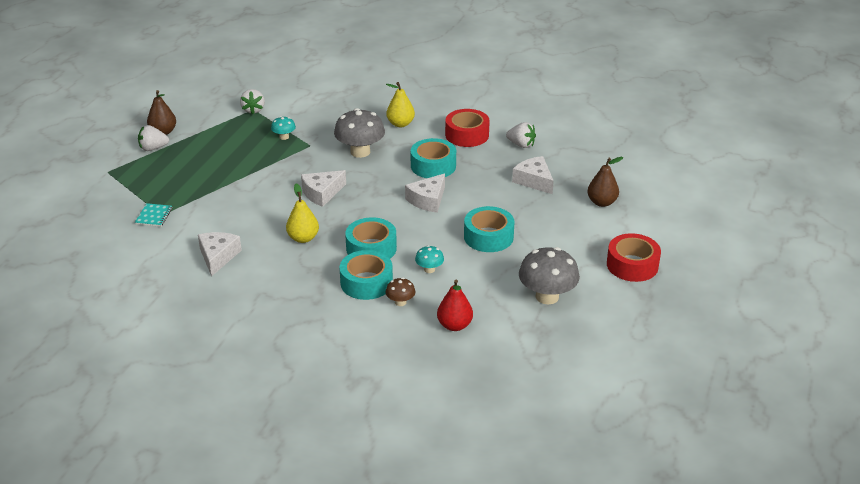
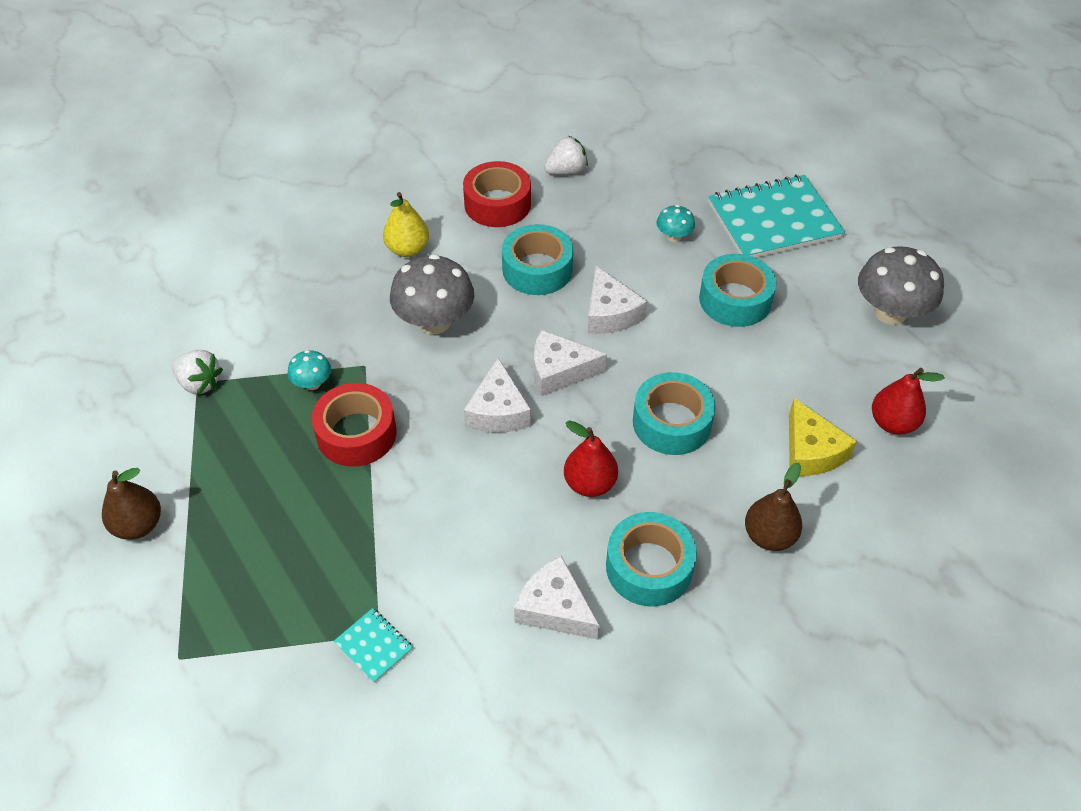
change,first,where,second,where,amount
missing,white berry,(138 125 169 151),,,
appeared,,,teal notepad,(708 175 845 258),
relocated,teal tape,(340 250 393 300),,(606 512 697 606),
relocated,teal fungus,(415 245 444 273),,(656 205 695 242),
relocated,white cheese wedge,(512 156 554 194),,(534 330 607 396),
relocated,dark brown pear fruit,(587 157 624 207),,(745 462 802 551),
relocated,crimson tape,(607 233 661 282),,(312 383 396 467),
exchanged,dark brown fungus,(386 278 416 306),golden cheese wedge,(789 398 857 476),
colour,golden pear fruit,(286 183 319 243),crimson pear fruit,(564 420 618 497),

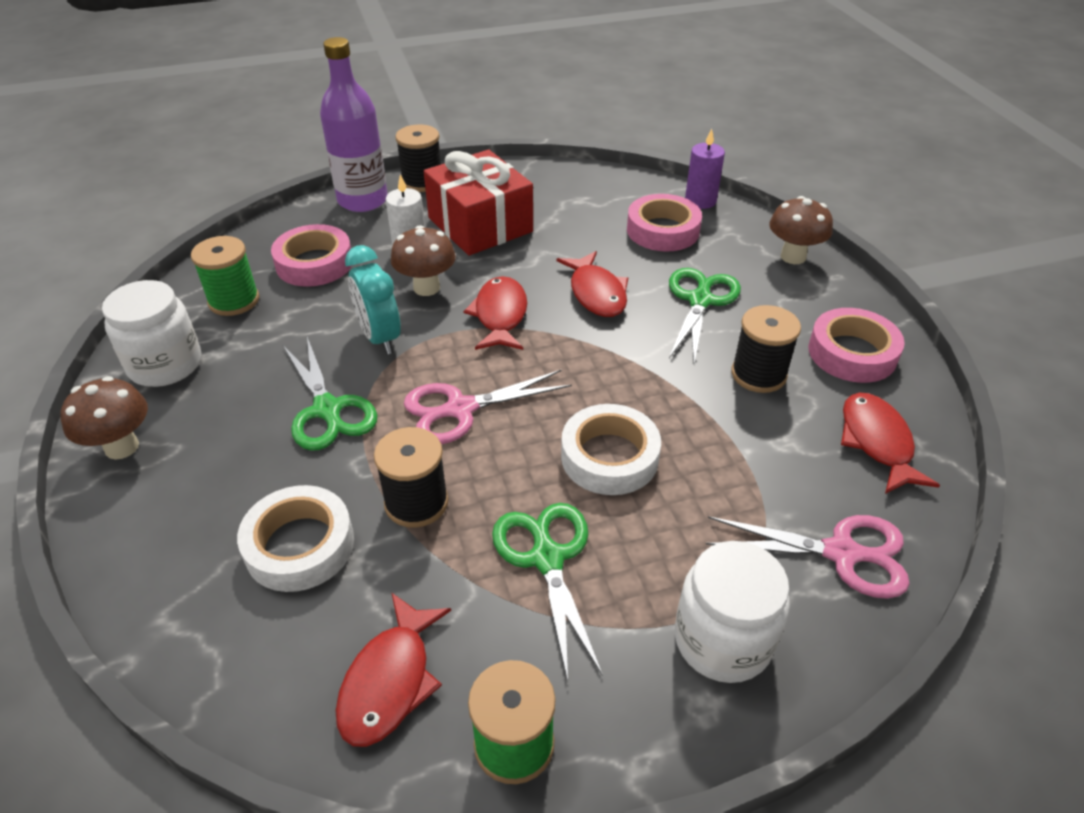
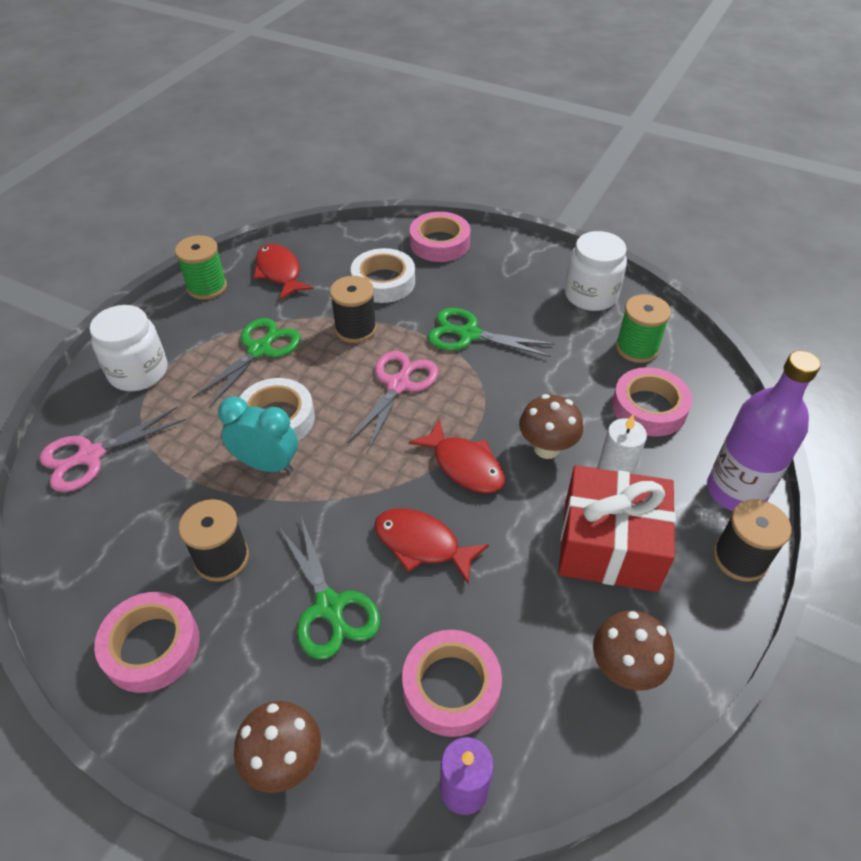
change,first,where,second,where,amount
missing,crimson fish figure,(841 393 940 494),,,
appeared,,,pink tape,(410 212 470 262),
relocated,dark brown fungus,(60 376 148 459),,(593 611 674 691),
relocated,teal alarm clock,(345 245 401 354),,(218 396 298 473),
spun,green scissors,(492 503 603 681),,(192 318 301 408),90 degrees counterclockwise

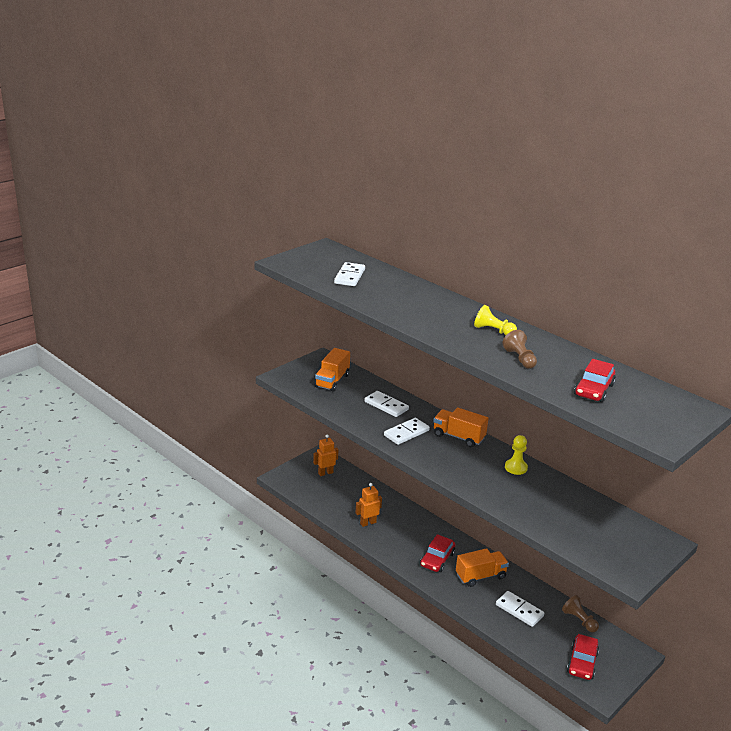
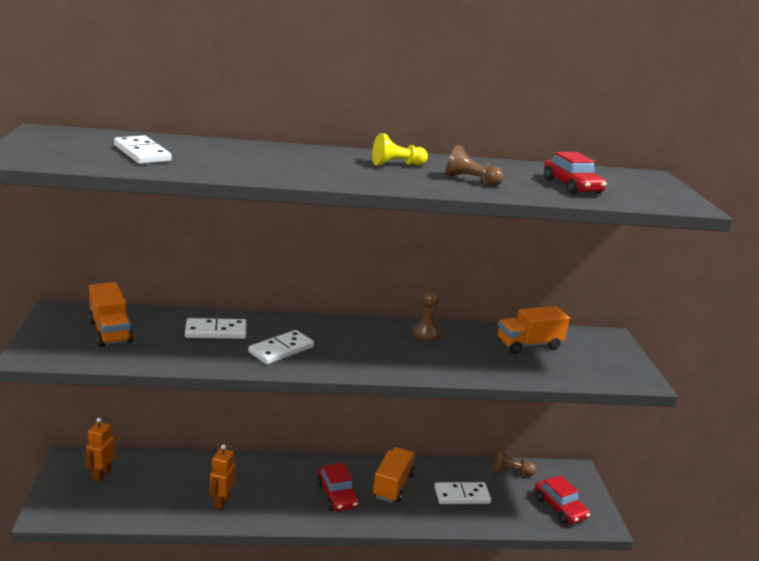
change,first,where,second,where,amount
relocated,bright orange lorry,(433 407 489 447),,(498 306 570 354),
colour,golden pawn,(505 435 528 475),dark brown pawn,(412 291 440 341),
spun,white domino,(384 418 430 445),,(249 330 314 364),45 degrees clockwise

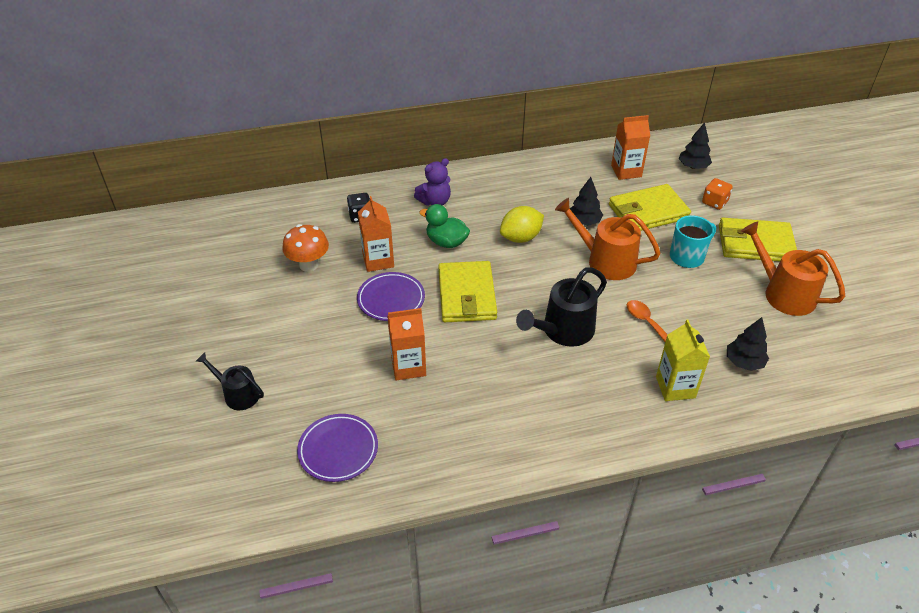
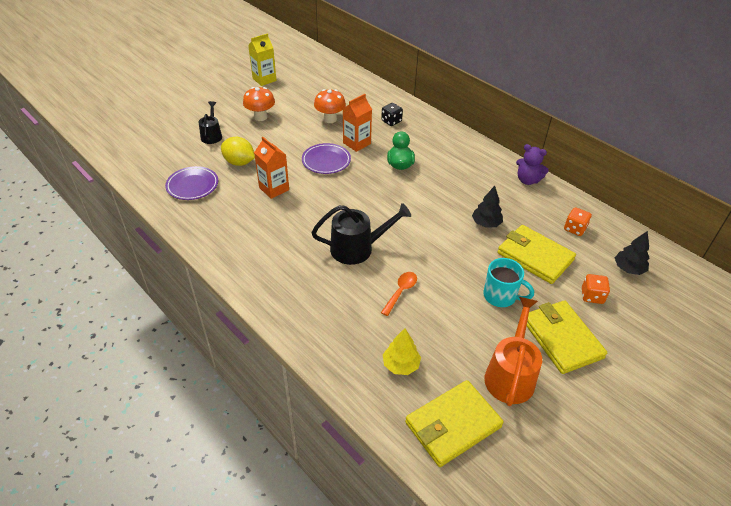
change,first,where,second,where,amount
missing,bright orange watering can,(555 198 661 280),,,
appeared,,,bright orange fungus,(243 87 275 121),
relocated,royal purple stuffed bear,(414 158 451 206),,(516 144 549 185),
relocated,golden card wallet,(438 261 497 322),,(405 380 504 467),
relocated,golden lemon,(500 206 544 243),,(221 137 255 166),
relocated,golden carton,(656 320 710 401),,(248 33 277 86),
exchanged,bright orange carton,(611 115 650 180),bright orange game die,(564 207 592 236),
colour,ebony fir tree,(727 317 769 371),golden fir tree,(383 328 421 375),
spun,ebony watering can,(516 267 607 347),,(311 203 411 265),150 degrees clockwise

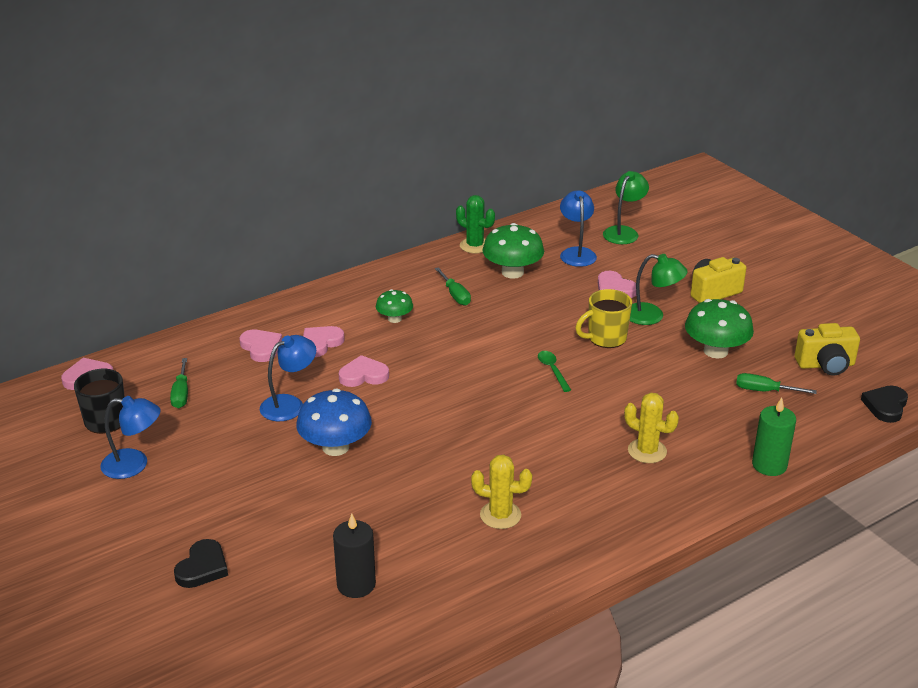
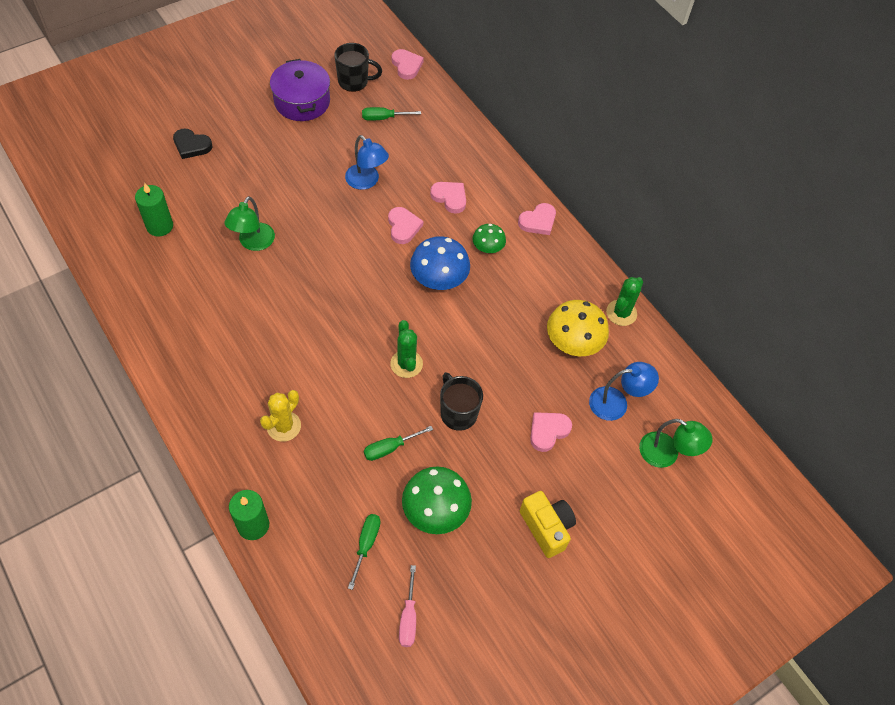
change,first,where,second,where,amount
missing,golden cactus,(471 454 532 529),,,
missing,ebony heart,(861 385 908 423),,,
relocated,pink heart,(239 330 282 362),,(518 203 556 235),
relocated,cobalt fungus,(296 388 372 456),,(410 236 470 290),
relocated,green hand screwdriver,(435 267 471 306),,(364 426 433 461),
relocated,green desk lamp,(630 254 688 325),,(224 196 275 251),
exchanged,cobalt desk lamp,(100 396 160 479),royal purple stockpot,(270 59 330 121),
exchanged,green teaspoon,(538 351 571 392),green cactus,(390 320 423 378),
exchanged,golden compact camera,(794 323 860 375),pink hand screwdriver,(399 565 416 647),
colour,ebony candle,(333 514 376 598),green candle,(135 183 173 237),
colour,green fungus,(483 223 544 279),golden fungus,(547 300 609 356),
colour,golden tea mug,(575 289 632 348),ebony tea mug,(440 372 483 431),

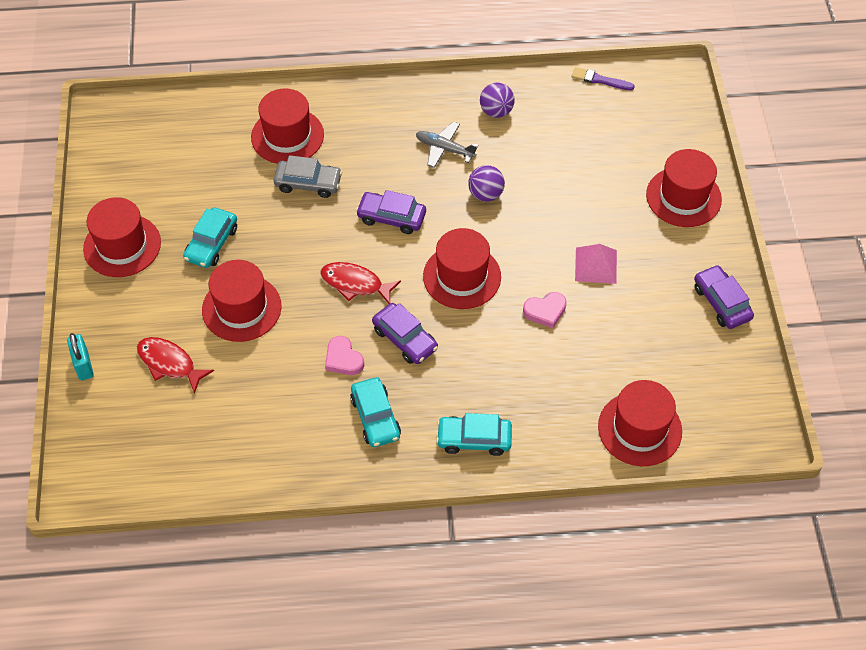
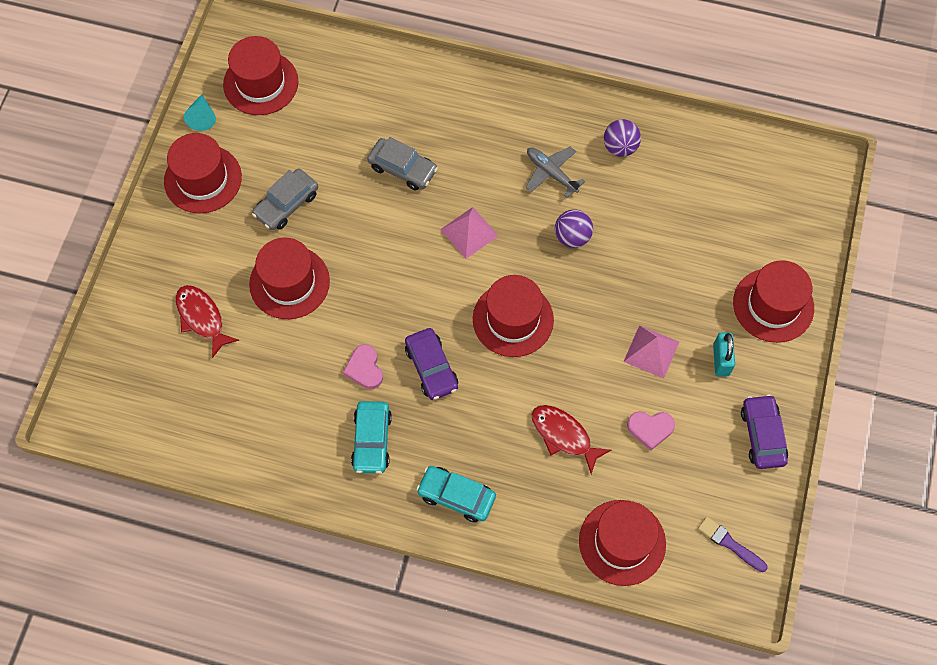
change,first,where,second,where,amount
appeared,,,teal solid cone,(184 94 216 131),
relocated,teal small lock,(67 333 94 380),,(713 332 735 377),
relocated,crimson hat,(251 88 324 164),,(223 36 298 115),
relocated,crimson fish figure,(320 262 401 304),,(532 405 611 474),
relocated,pink heart,(523 292 567 328),,(627 411 675 451),
relocated,royal purple paint brush,(572 67 635 90),,(698 517 768 572),
exchanged,royal purple toy car,(356 190 426 234),pink solid pyramid,(440 207 498 259),
colour,teal toy car,(183 207 237 268),ash-grey toy car,(252 169 318 230),

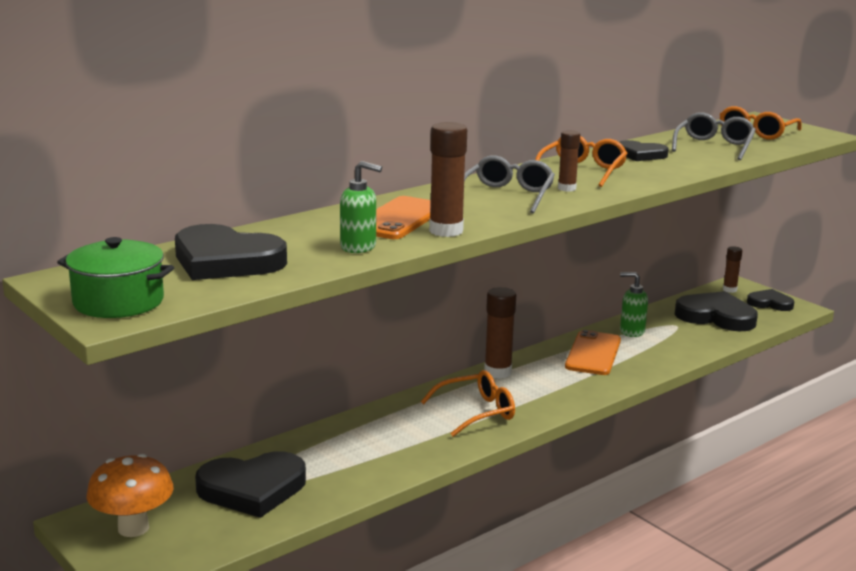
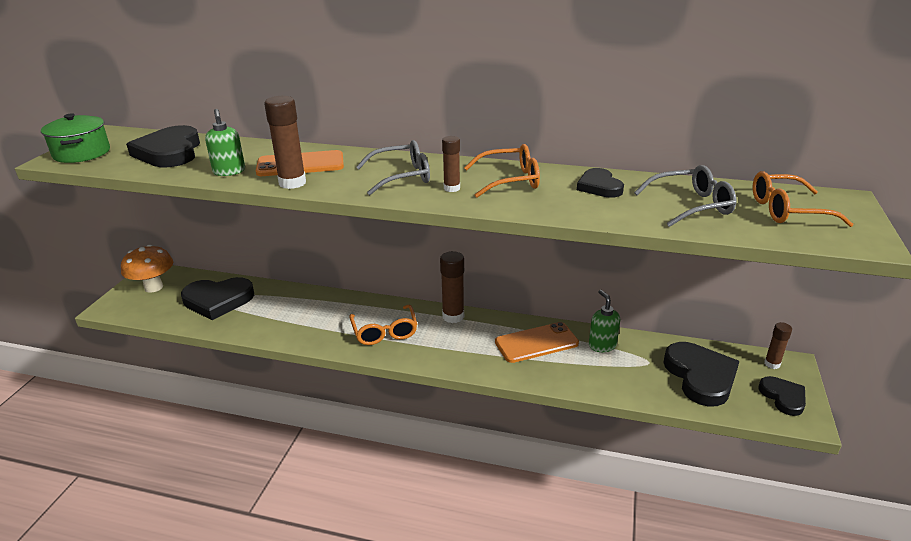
change,first,where,second,where,amount
spun,ebony heart,(195 451 306 518),,(181 277 254 320),45 degrees counterclockwise
spun,bright orange glasses,(421 370 515 437),,(349 305 417 345),45 degrees clockwise

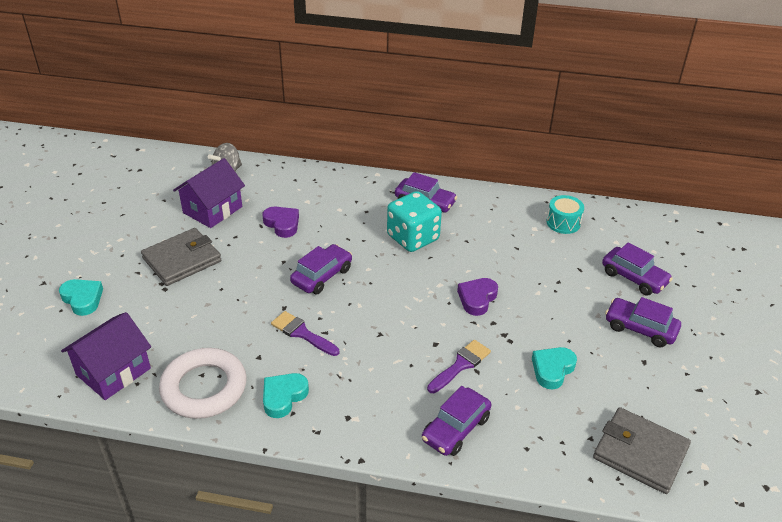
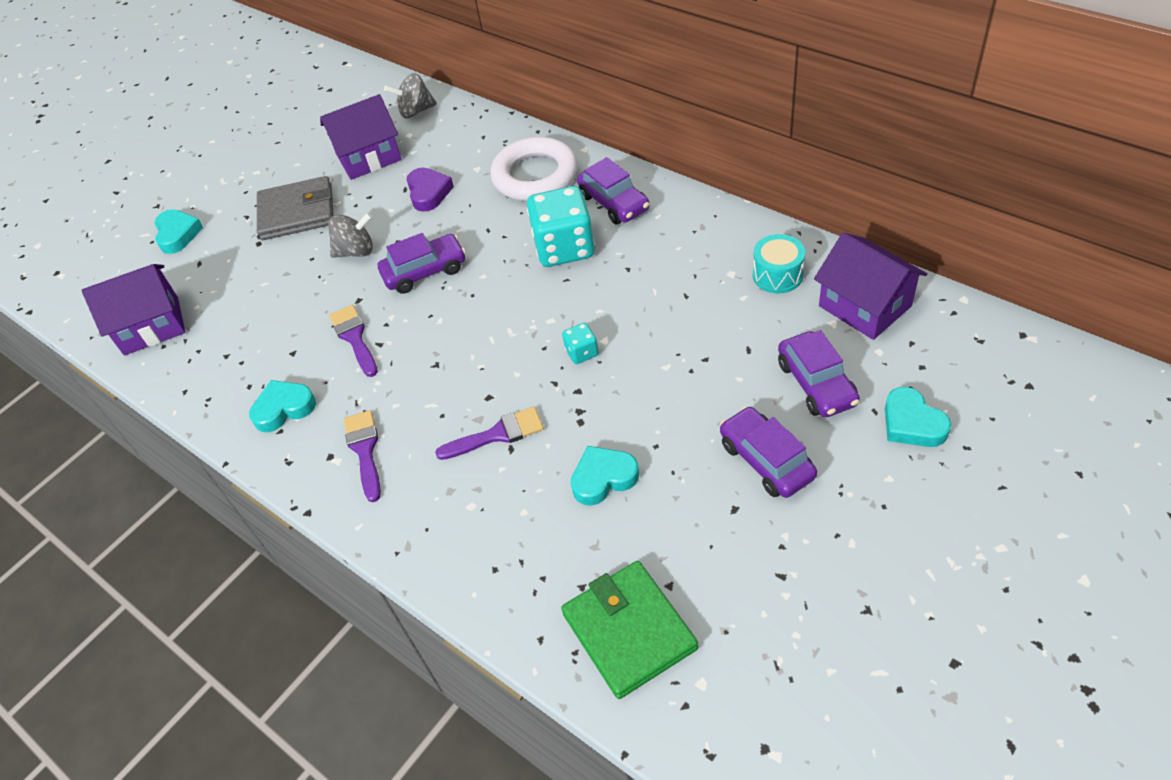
change,first,where,second,where,amount
missing,royal purple toy car,(422 386 491 456),,,
appeared,,,ash-grey spinning top,(328 212 373 258),
appeared,,,royal purple paint brush,(344 410 381 502),
appeared,,,royal purple cottage,(814 232 927 340),
appeared,,,teal heart,(885 387 951 447),
relocated,white hoop,(159 348 247 419),,(490 137 578 201),
exchanged,royal purple heart,(457 278 498 316),teal game die,(562 323 599 364),
colour,ash-grey card wallet,(593 407 691 494),green card wallet,(561 561 698 699),

